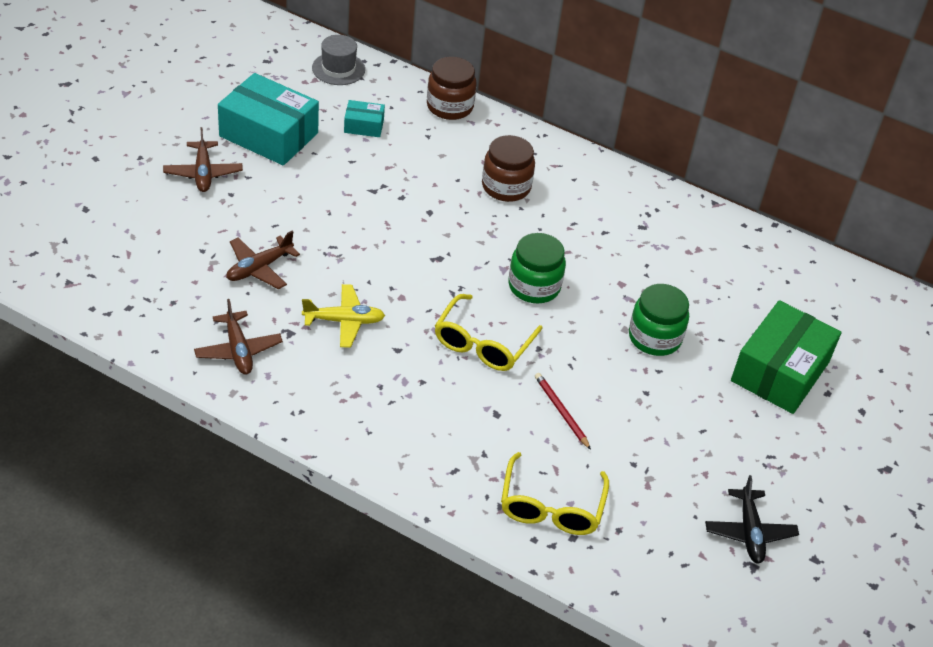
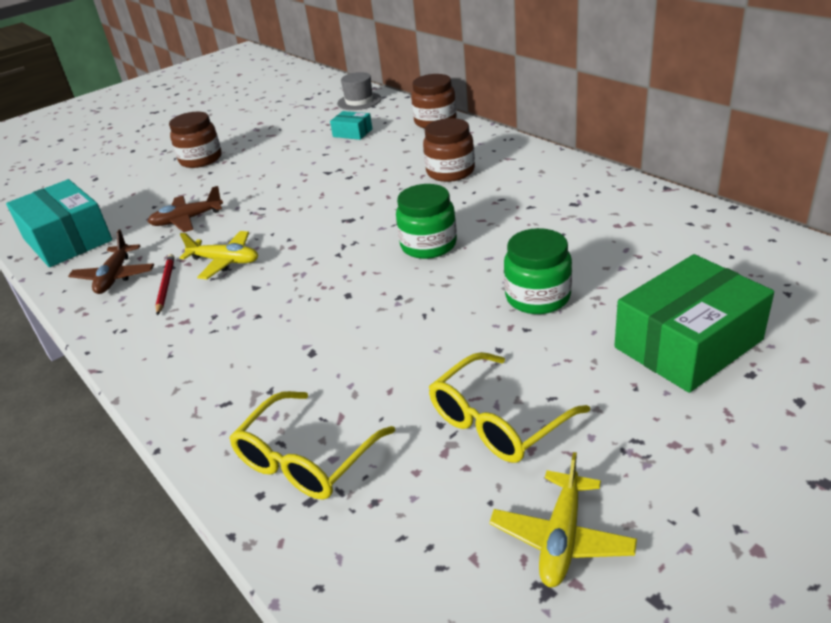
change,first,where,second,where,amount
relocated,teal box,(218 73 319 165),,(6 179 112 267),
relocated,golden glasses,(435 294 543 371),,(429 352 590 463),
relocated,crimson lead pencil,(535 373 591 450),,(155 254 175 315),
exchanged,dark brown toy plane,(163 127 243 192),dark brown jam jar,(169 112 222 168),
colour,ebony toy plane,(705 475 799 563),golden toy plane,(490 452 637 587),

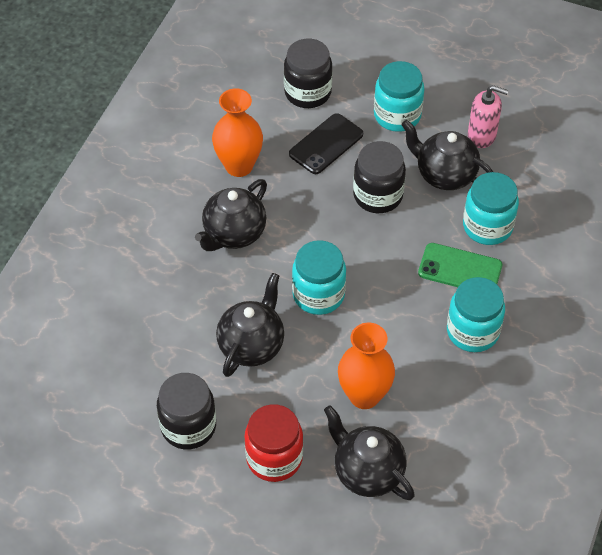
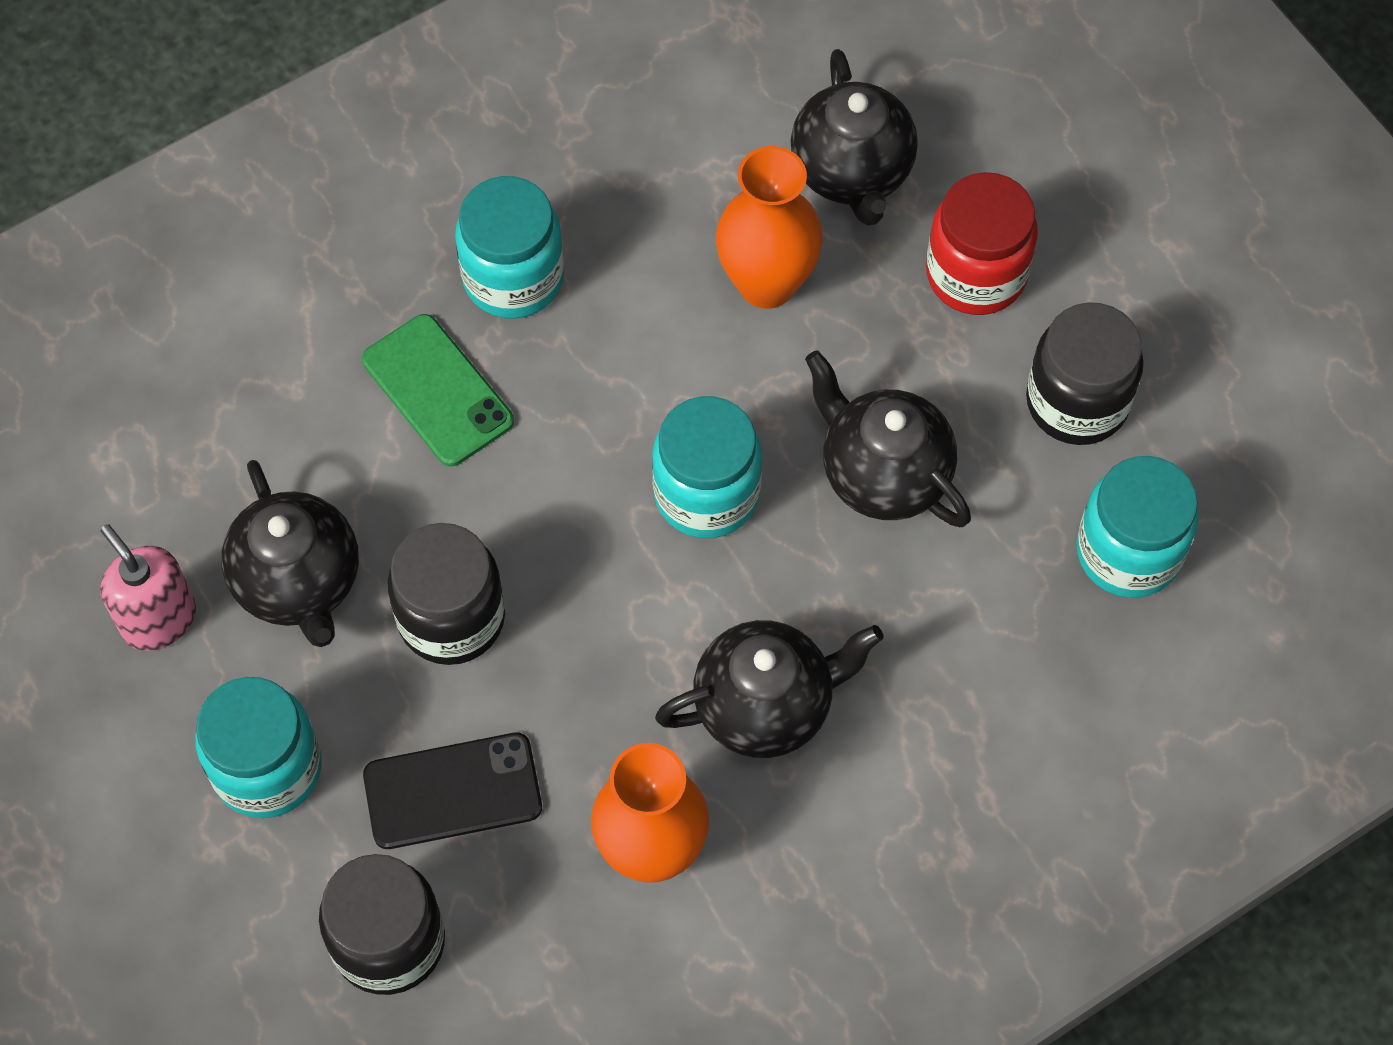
change,first,where,second,where,amount
relocated,teal jam jar,(463 172 519 245),,(1077 456 1199 598),
spun,ebony teapot,(216 273 284 377),,(805 350 971 527),75 degrees clockwise

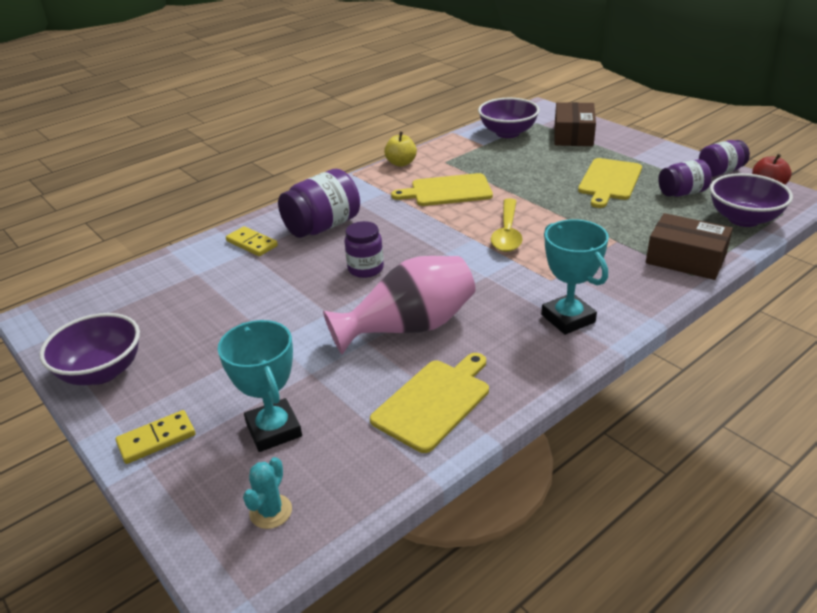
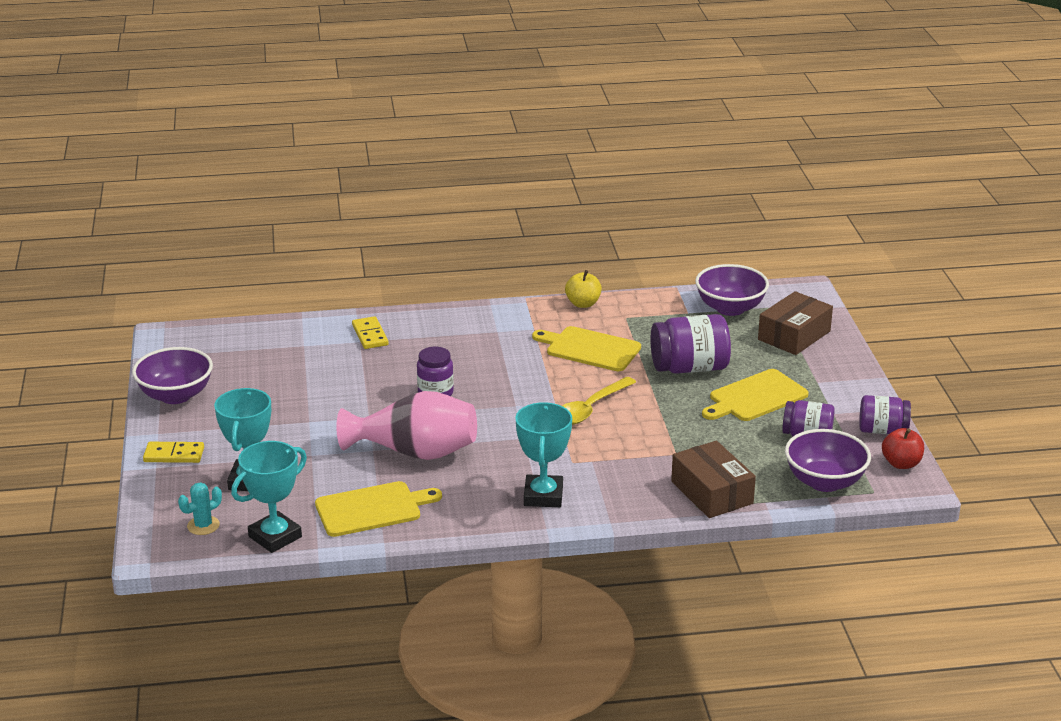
change,first,where,second,where,amount
appeared,,,teal trophy,(231 441 307 553),
relocated,royal purple jam jar,(278 169 360 238),,(650 314 731 374),

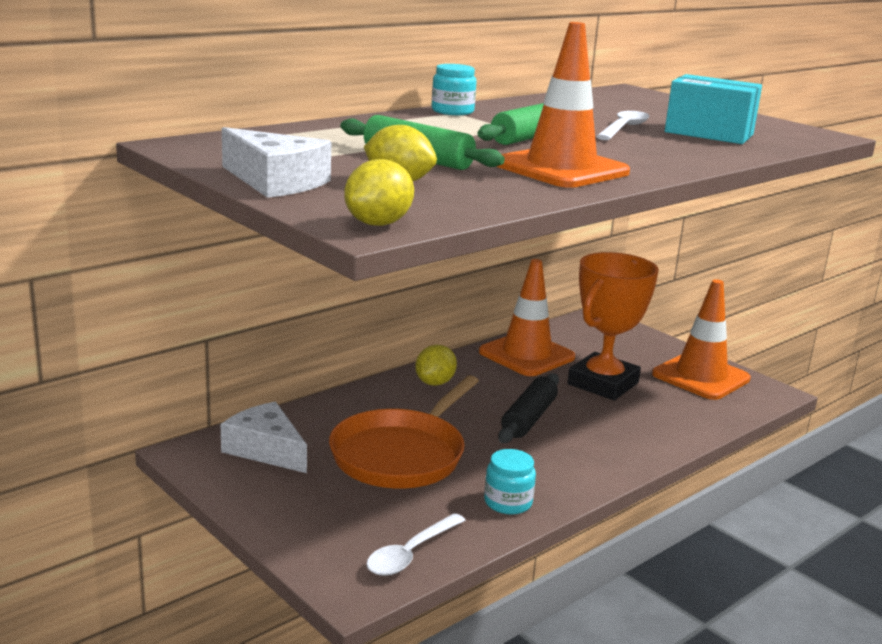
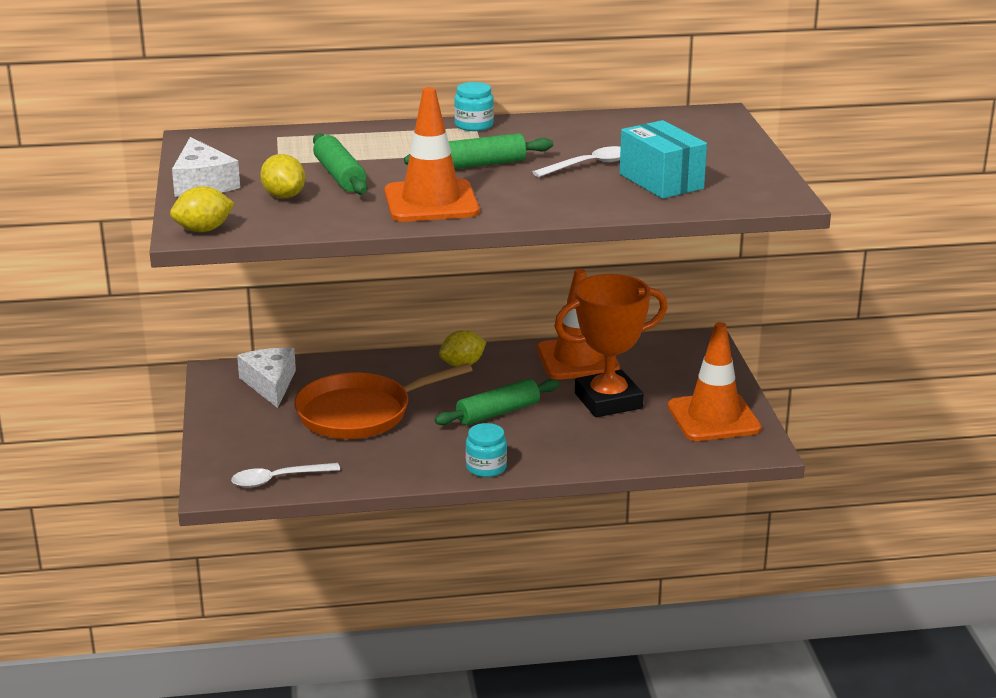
change,first,where,second,where,amount
relocated,teal jam jar,(484 449 536 515),,(465 423 507 477),
colour,ebony pastry roller,(498 373 559 443),green pastry roller,(434 379 560 425),

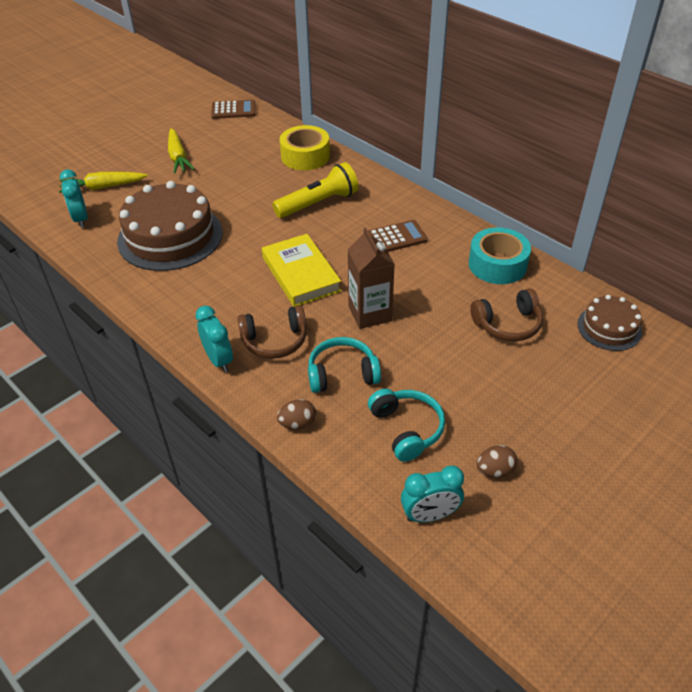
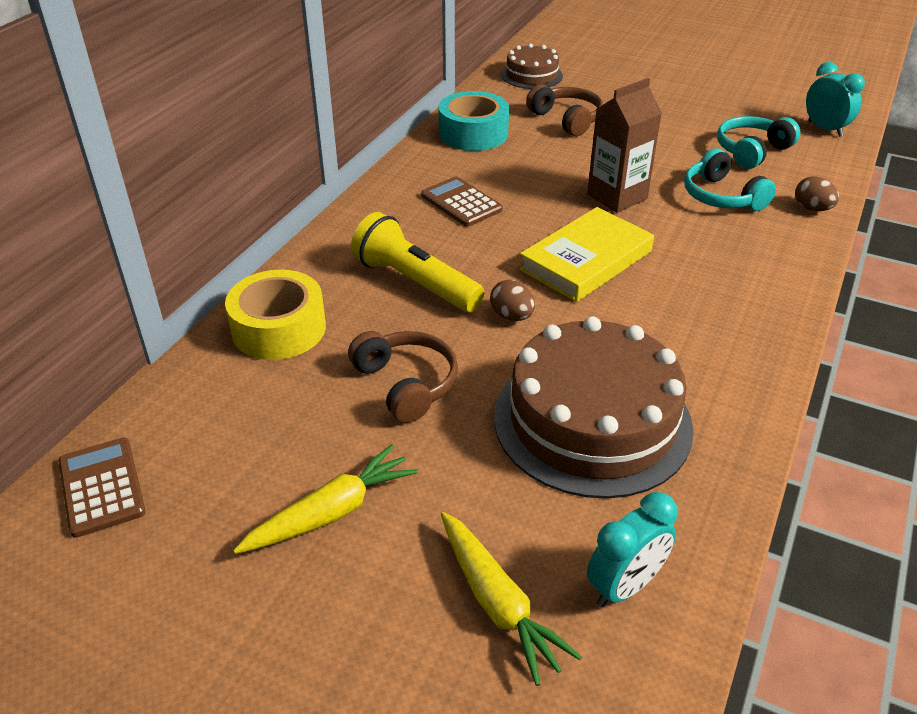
change,first,where,second,where,amount
missing,teal alarm clock,(196 306 233 372),,,
relocated,dark brown over-ear headphones,(237 305 306 359),,(348 331 458 423),
relocated,dark brown egg,(477 445 518 478),,(490 280 535 321),

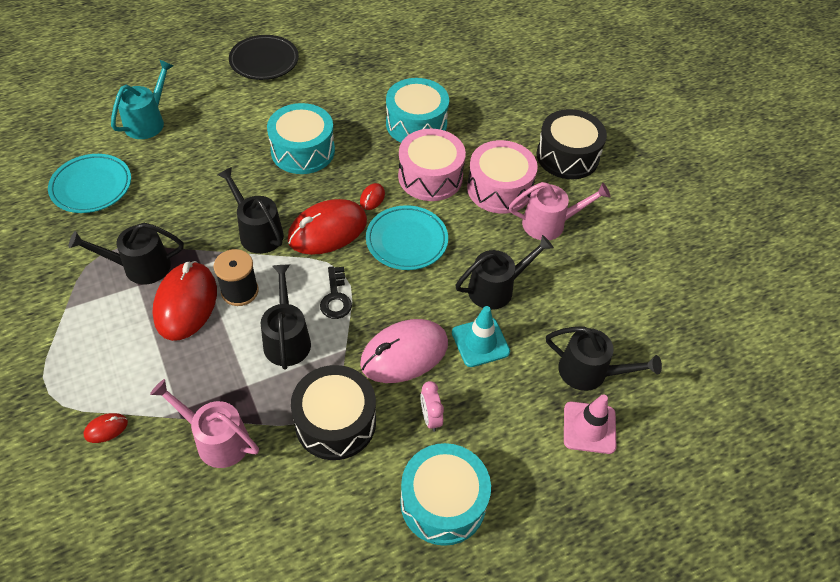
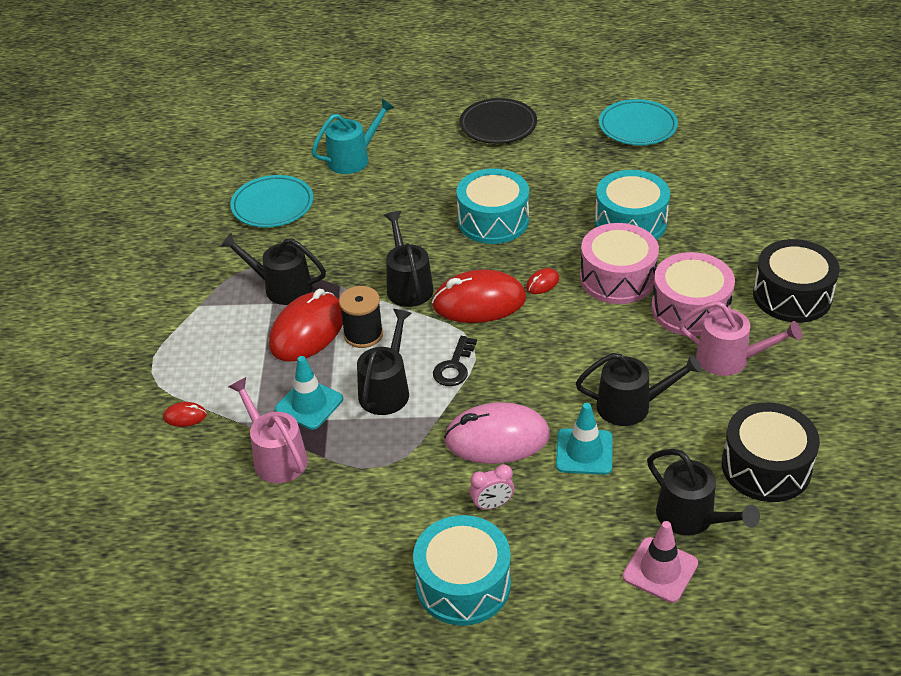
change,first,where,second,where,amount
appeared,,,teal road cone,(275 356 343 430),
relocated,ebony toy drum,(291 365 376 460),,(722 402 820 502),
relocated,teal flat dish,(366 205 448 270),,(599 99 678 145),
spun,pink alarm clock,(420 381 444 432),,(470 464 514 510),120 degrees counterclockwise

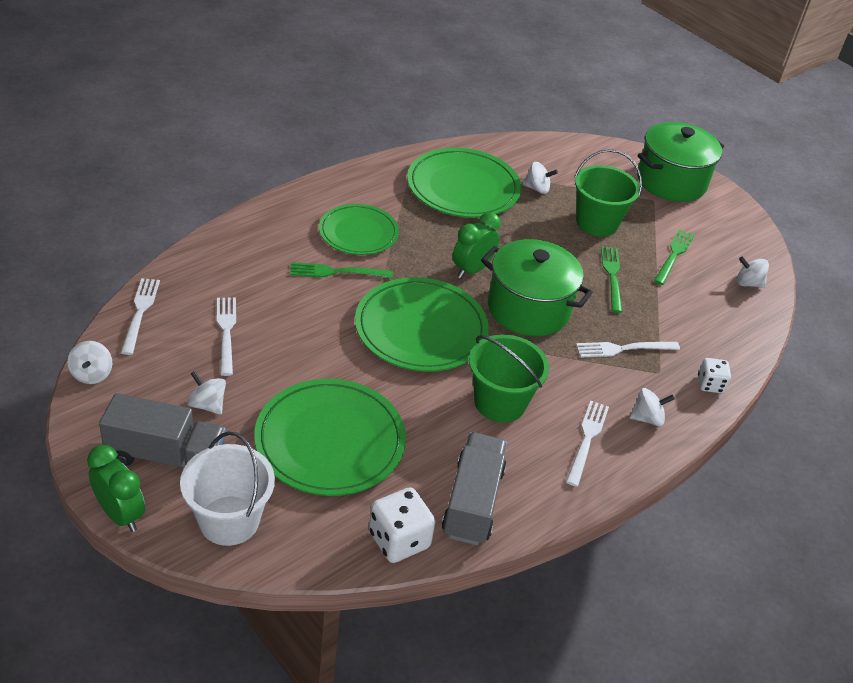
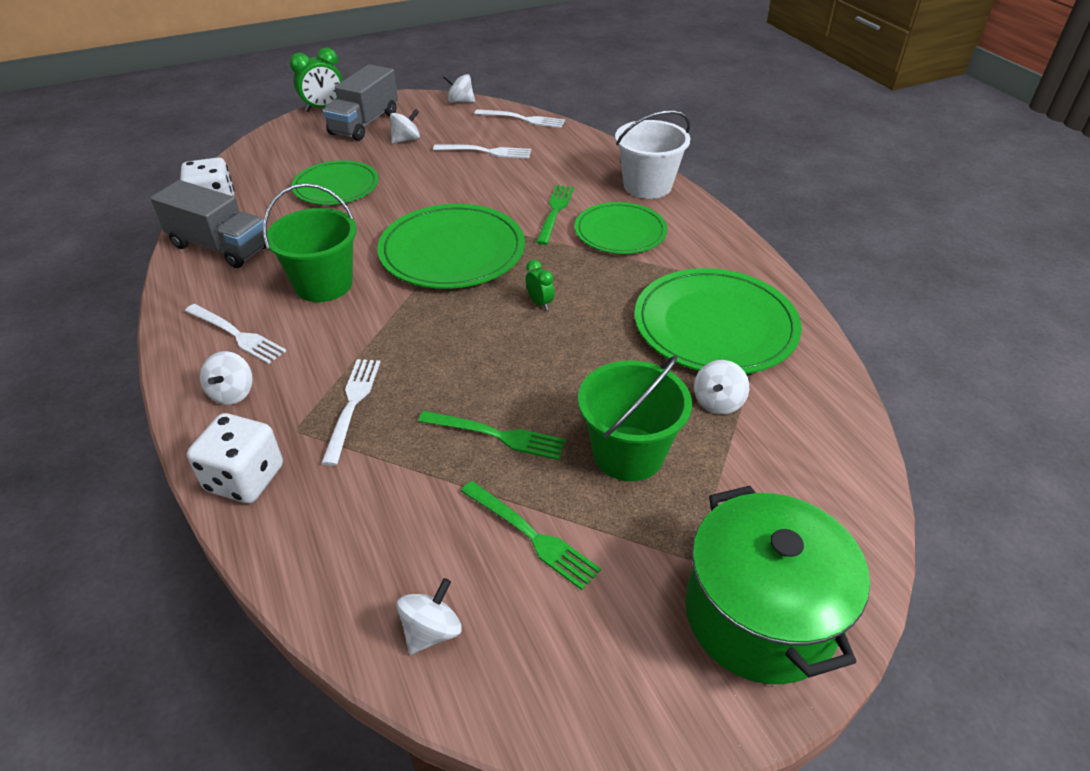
change,first,where,second,where,amount
missing,green stockpot,(481 239 593 336),,,
relocated,white bucket,(180 432 275 546),,(615 110 691 199),
size,green flat dish,(254 379 406 496),,(292 160 379 205),x0.65
size,green alarm clock,(453 212 501 278),,(526 260 555 310),x0.56
size,white game die,(698 358 731 393),,(187 413 283 503),x1.62

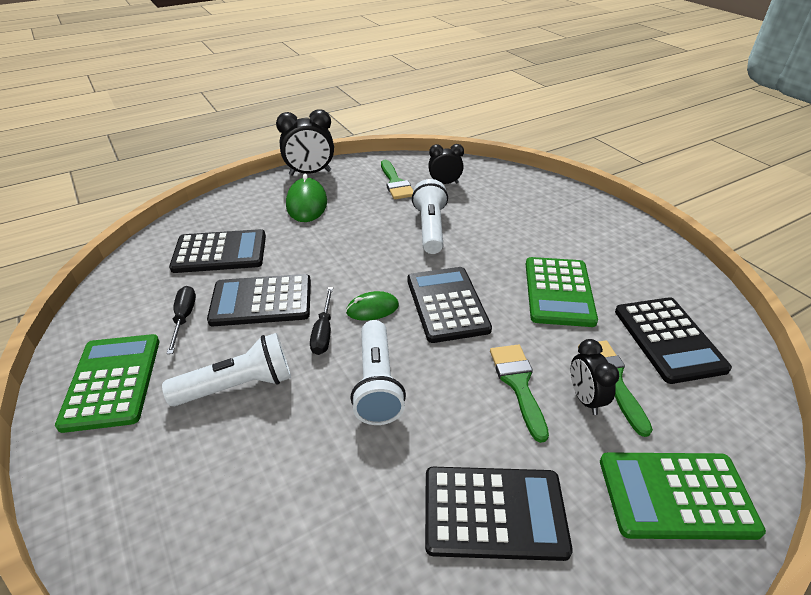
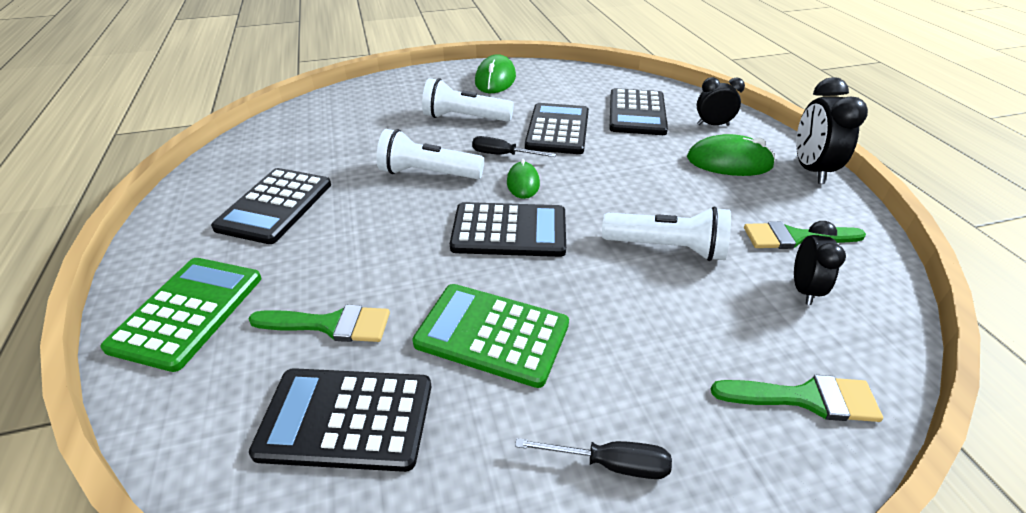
change,first,where,second,where,amount
relocated,ebony hand screwdriver,(167 286 196 354),,(515 438 672 479),
relocated,green paint brush,(490 345 549 443),,(711 375 883 422),
relocated,ebony alarm clock,(571 339 619 415),,(697 77 745 126),
exchanged,green adding machine,(55 334 159 433),green mouse,(475 54 516 93),
spun,white torch,(162 333 291 407),,(422 78 514 122),105 degrees clockwise

